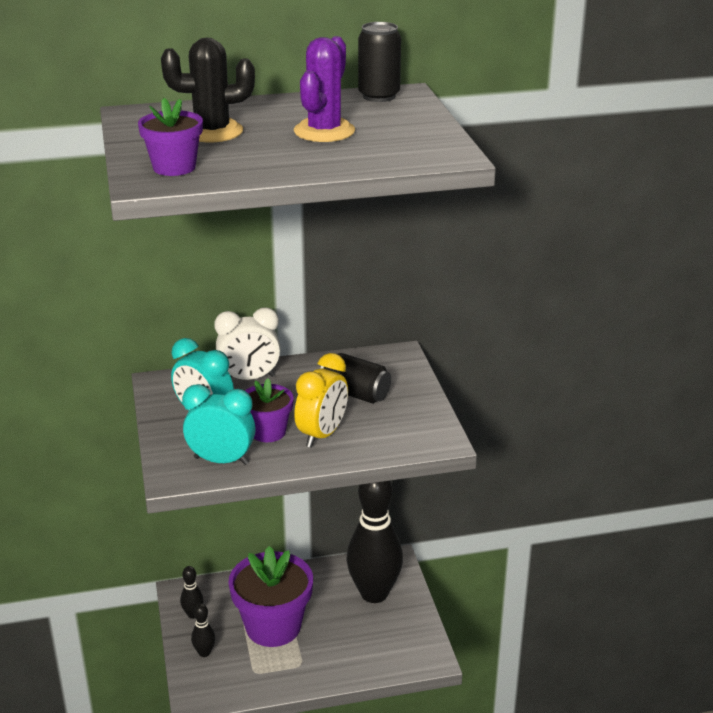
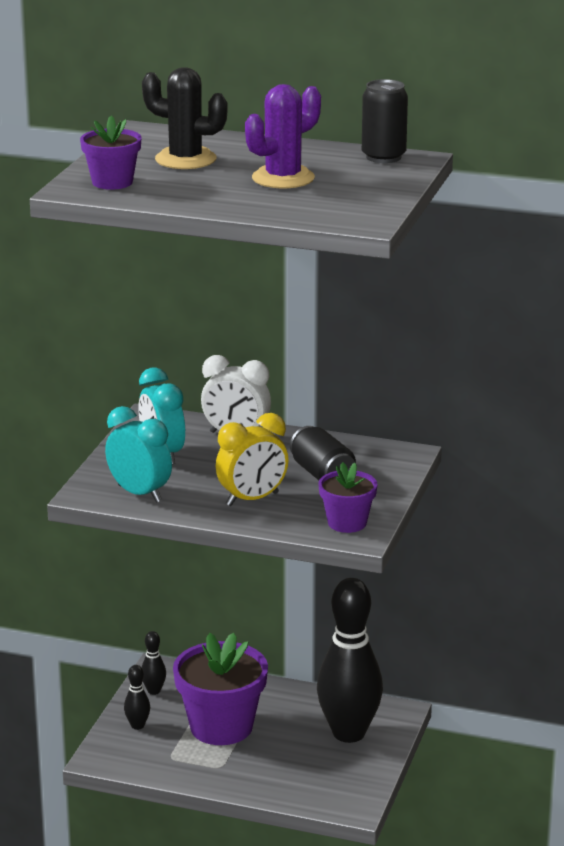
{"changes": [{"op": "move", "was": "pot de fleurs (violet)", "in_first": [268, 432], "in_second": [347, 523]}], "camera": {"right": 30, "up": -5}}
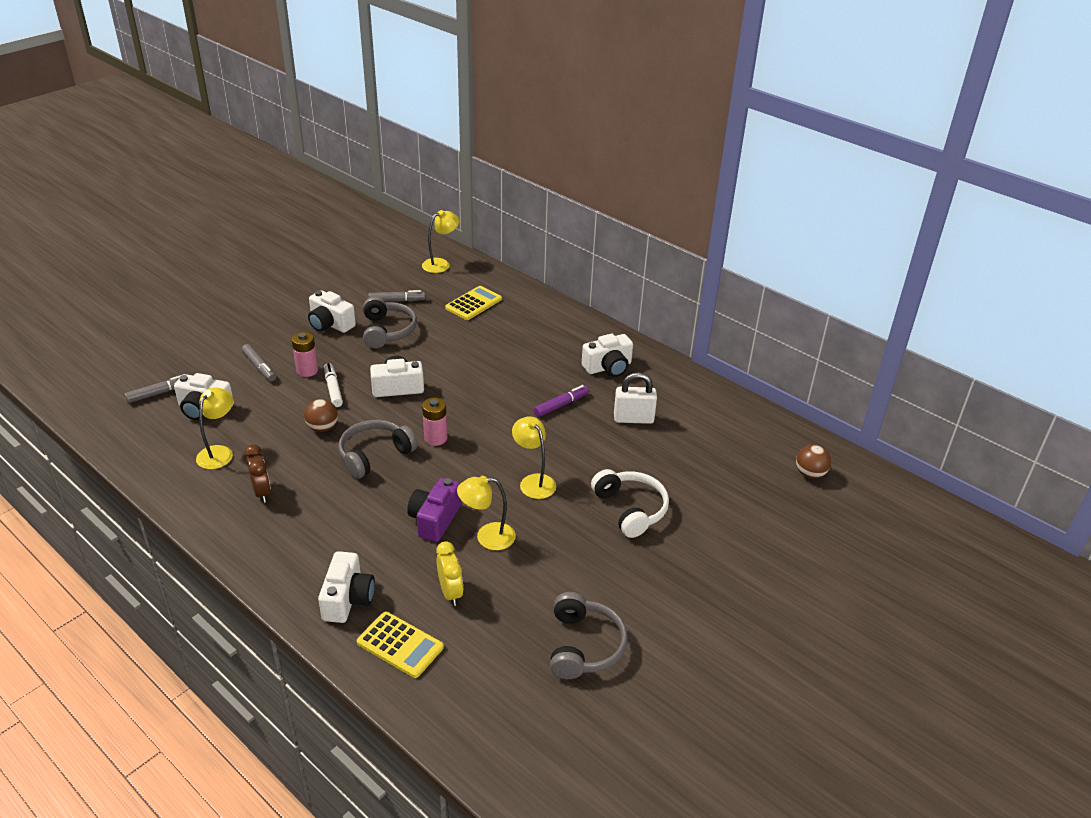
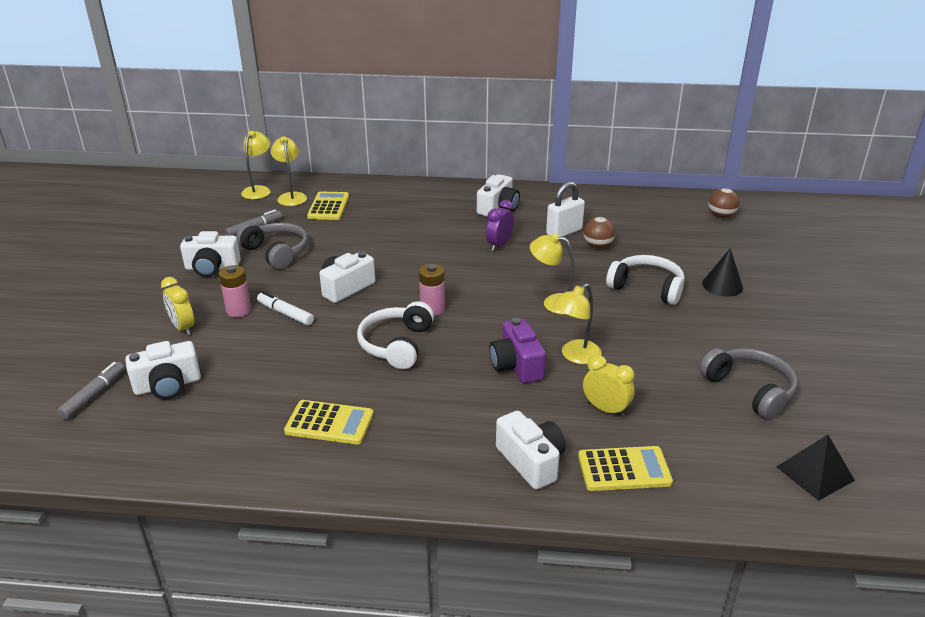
{"changes": [{"op": "move", "was": "lampe (jaune)", "in_first": [219, 452], "in_second": [291, 196]}, {"op": "replace", "was": "feutre (gris)", "now": "réveil (jaune)", "in_first": [259, 367], "in_second": [183, 328]}, {"op": "replace", "was": "réveil (marron)", "now": "calculatrice (jaune)", "in_first": [262, 492], "in_second": [329, 423]}, {"op": "move", "was": "balle (marron)", "in_first": [322, 428], "in_second": [598, 246]}, {"op": "recolor", "was": "casque audio (gris)", "now": "casque audio (blanc)", "in_first": [374, 455], "in_second": [397, 344]}, {"op": "replace", "was": "feutre (violet)", "now": "réveil (violet)", "in_first": [561, 405], "in_second": [499, 245]}, {"op": "insert", "now": "cône (noir)", "in_second": [722, 285]}, {"op": "insert", "now": "pyramide (noir)", "in_second": [815, 473]}], "camera": {"right": -35, "up": -5}}
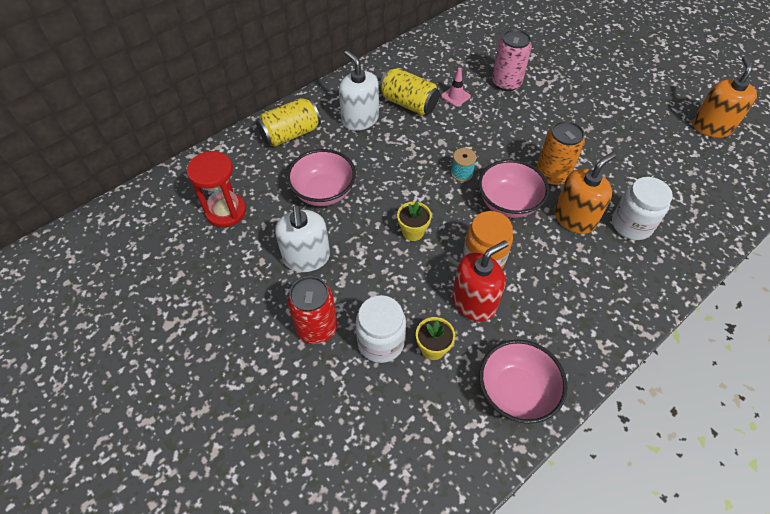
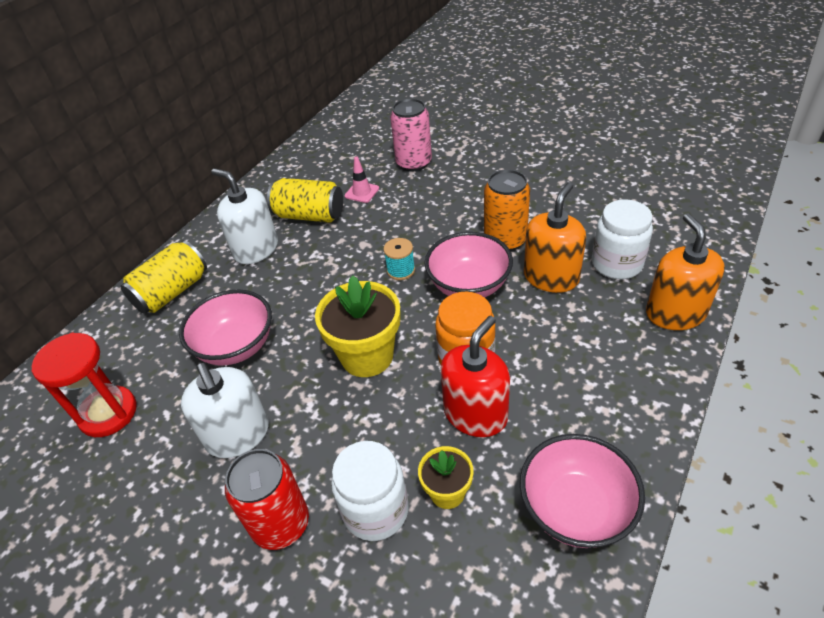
{"changes": [{"op": "resize", "was": "pot de fleurs (jaune)", "in_first": [413, 232], "in_second": [367, 356], "ratio": 1.81}, {"op": "move", "was": "distributeur de savon (orange)", "in_first": [711, 127], "in_second": [675, 313]}], "camera": {"right": -15, "up": -10}}
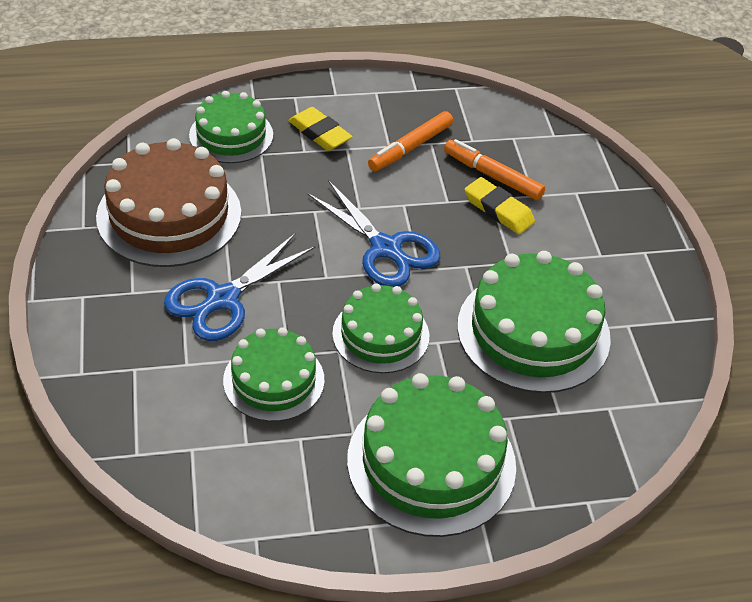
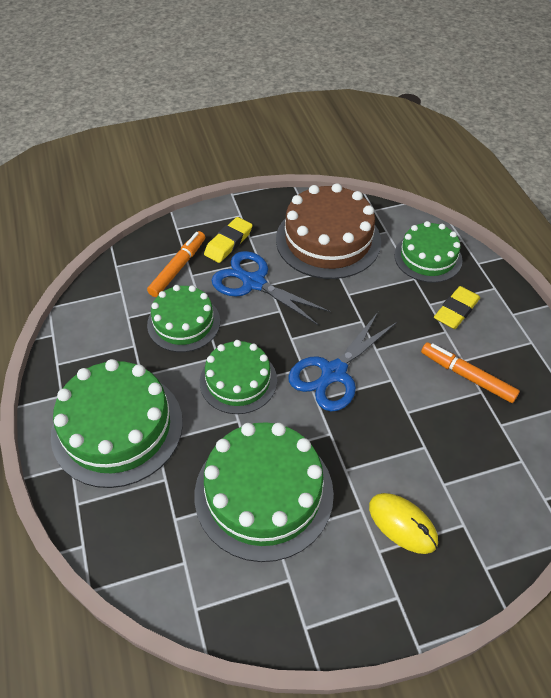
{"changes": [{"op": "move", "was": "feutre (orange)", "in_first": [492, 176], "in_second": [178, 268]}, {"op": "move", "was": "gomme (jaune)", "in_first": [498, 210], "in_second": [228, 243]}, {"op": "insert", "now": "souris (jaune)", "in_second": [402, 524]}], "camera": {"right": 85, "up": 5}}
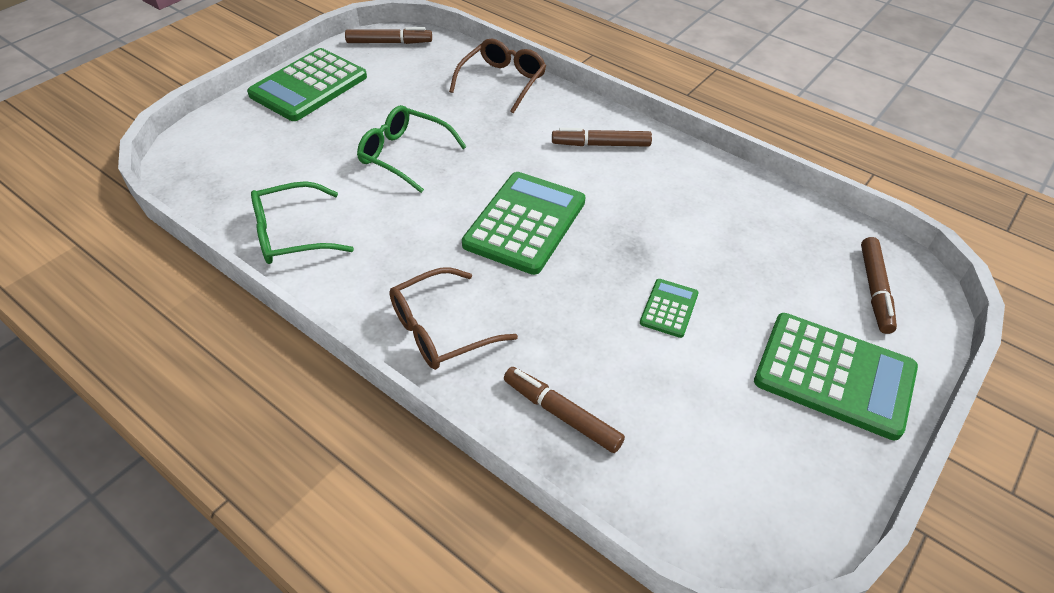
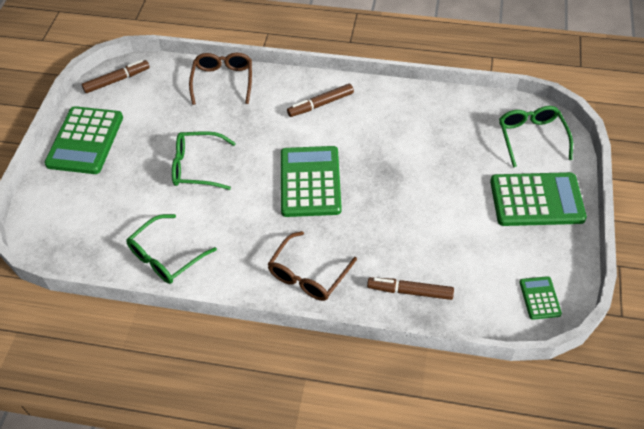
{"changes": [{"op": "move", "was": "calculatrice (vert)", "in_first": [669, 308], "in_second": [540, 298]}, {"op": "replace", "was": "feutre (marron)", "now": "lunettes (vert)", "in_first": [874, 290], "in_second": [531, 137]}], "camera": {"right": -25, "up": 5}}
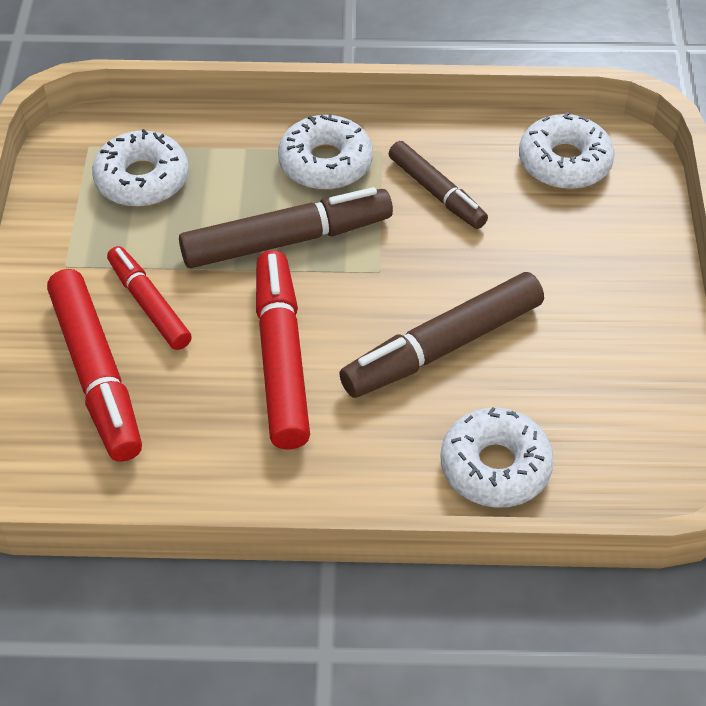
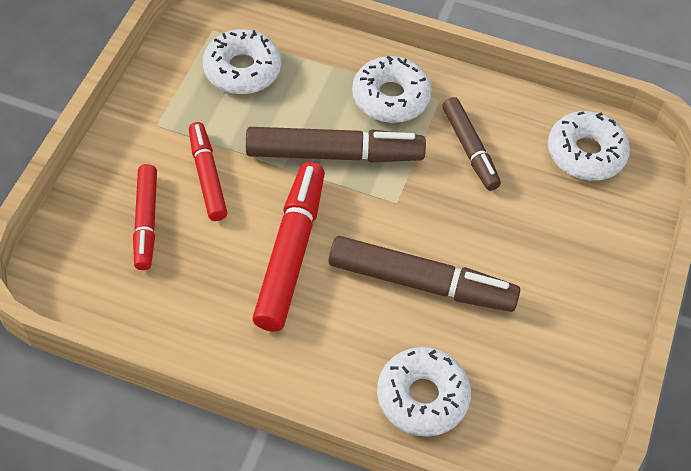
{"changes": [{"op": "resize", "was": "feutre (rouge)", "in_first": [97, 374], "in_second": [146, 222], "ratio": 0.63}, {"op": "rotate", "was": "feutre (marron)", "in_first": [442, 347], "in_second": [421, 283], "clockwise": -150}], "camera": {"right": 15, "up": 5}}
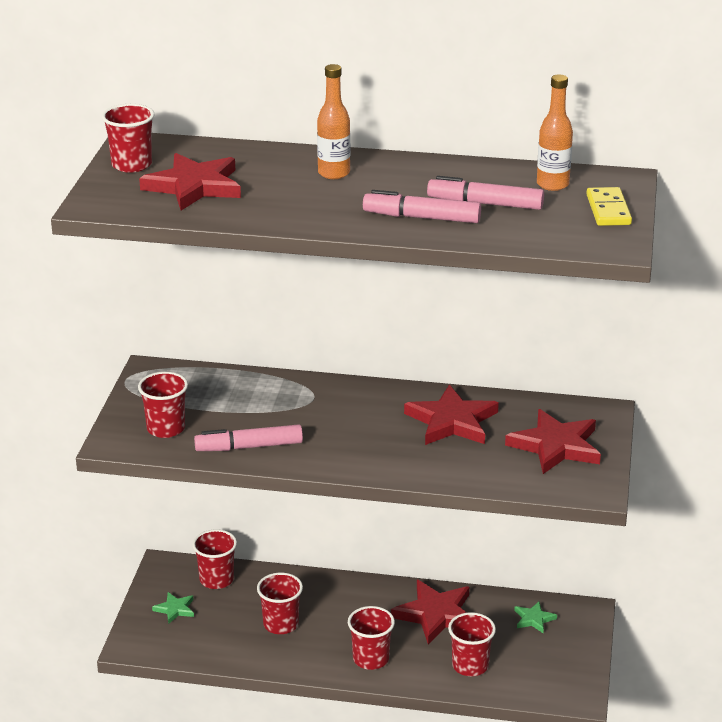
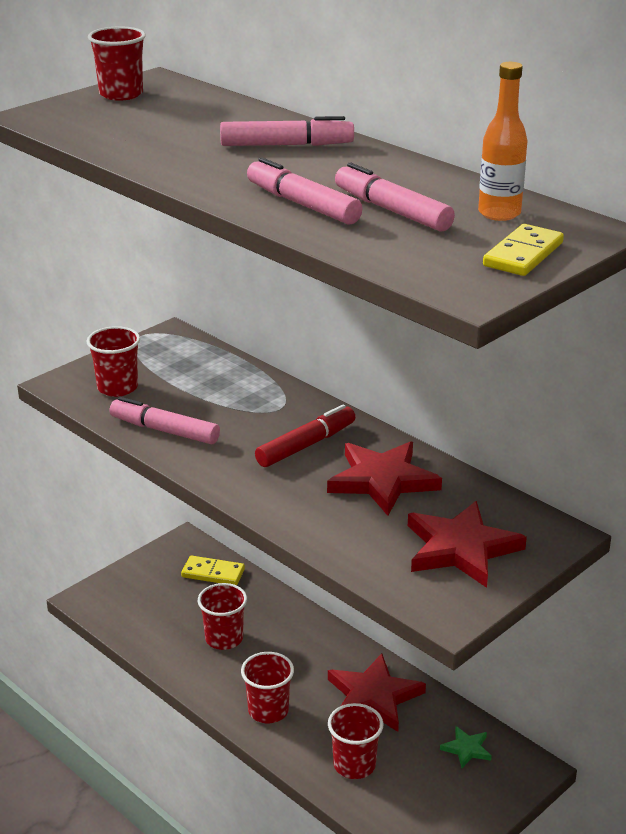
{"changes": [{"op": "delete", "was": "étoile (rouge)", "in_first": [194, 186]}, {"op": "delete", "was": "étoile (vert)", "in_first": [175, 609]}, {"op": "replace", "was": "gobelet (rouge)", "now": "domino (jaune)", "in_first": [216, 580], "in_second": [213, 573]}, {"op": "replace", "was": "bouteille (orange)", "now": "feutre (rose)", "in_first": [334, 173], "in_second": [286, 145]}, {"op": "insert", "now": "feutre (rouge)", "in_second": [306, 445]}], "camera": {"right": 35, "up": 0}}
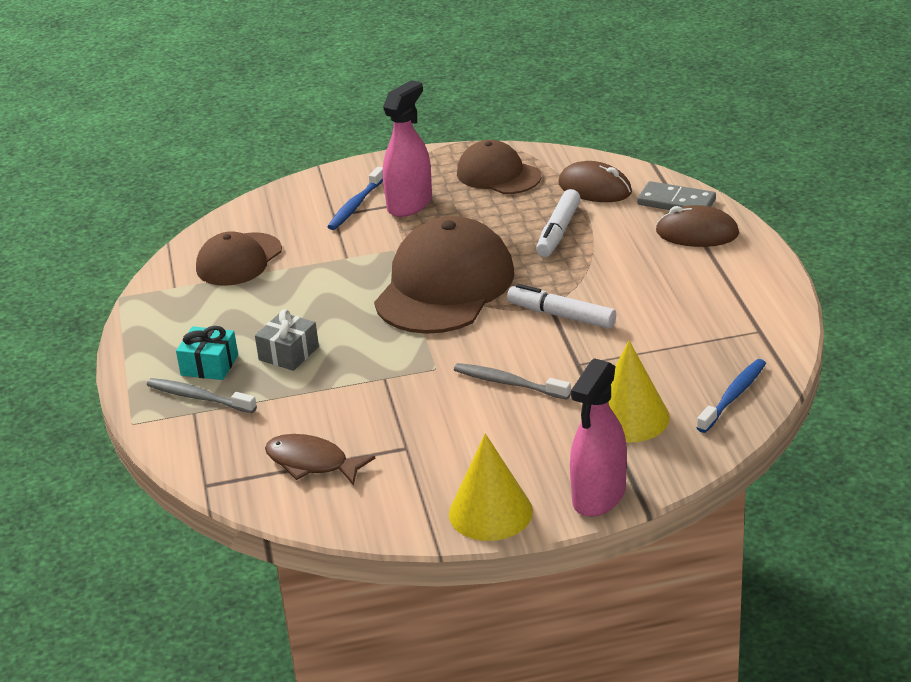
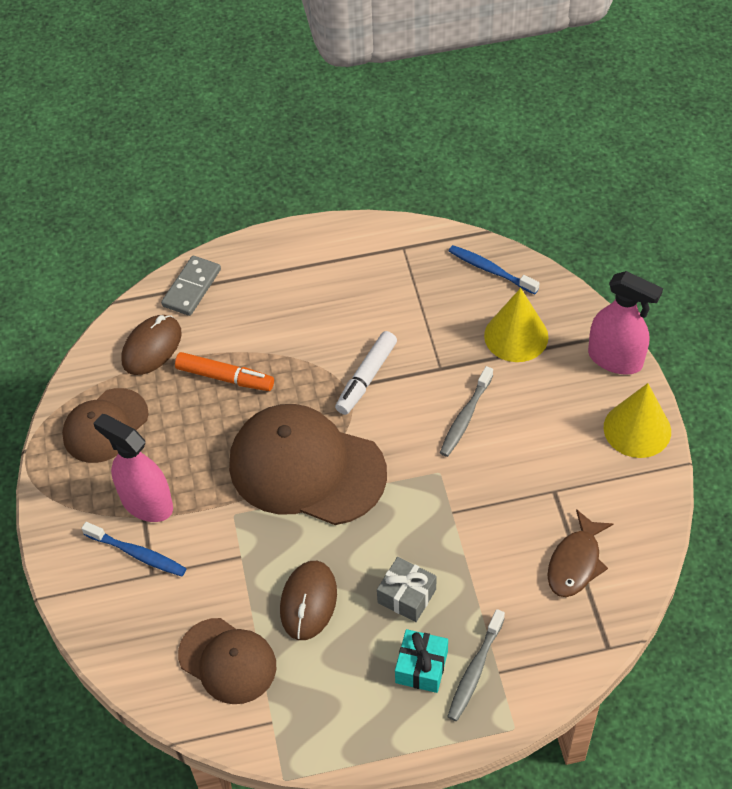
{"changes": [{"op": "recolor", "was": "feutre (blanc)", "now": "feutre (orange)", "in_first": [558, 231], "in_second": [225, 377]}, {"op": "move", "was": "souris (marron)", "in_first": [697, 233], "in_second": [308, 602]}], "camera": {"right": -90, "up": 20}}
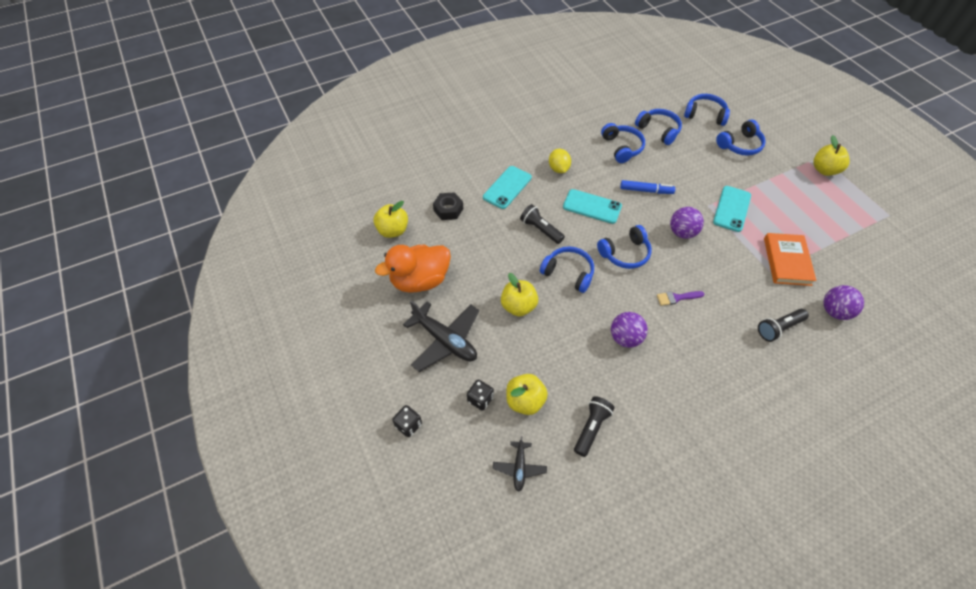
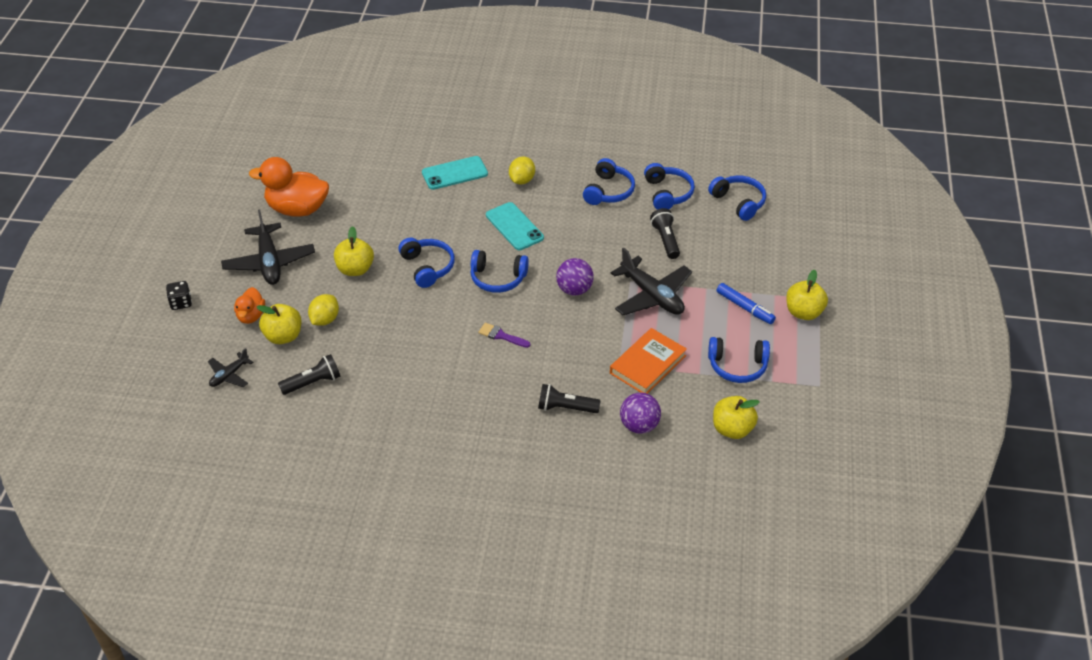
{"changes": [{"op": "move", "was": "pomme (jaune)", "in_first": [393, 230], "in_second": [732, 429]}, {"op": "delete", "was": "écrou (noir)", "in_first": [448, 209]}, {"op": "replace", "was": "dé (noir)", "now": "canard (orange)", "in_first": [480, 399], "in_second": [251, 316]}, {"op": "move", "was": "lampe de poche (noir)", "in_first": [540, 229], "in_second": [665, 240]}, {"op": "delete", "was": "balle (violet)", "in_first": [625, 338]}, {"op": "move", "was": "feutre (bleu)", "in_first": [646, 190], "in_second": [745, 307]}, {"op": "replace", "was": "téléphone (turquoise)", "now": "avion (noir)", "in_first": [732, 209], "in_second": [652, 296]}, {"op": "move", "was": "casque audio (bleu)", "in_first": [740, 145], "in_second": [737, 366]}, {"op": "insert", "now": "citron (jaune)", "in_second": [325, 320]}], "camera": {"right": 35, "up": -10}}
